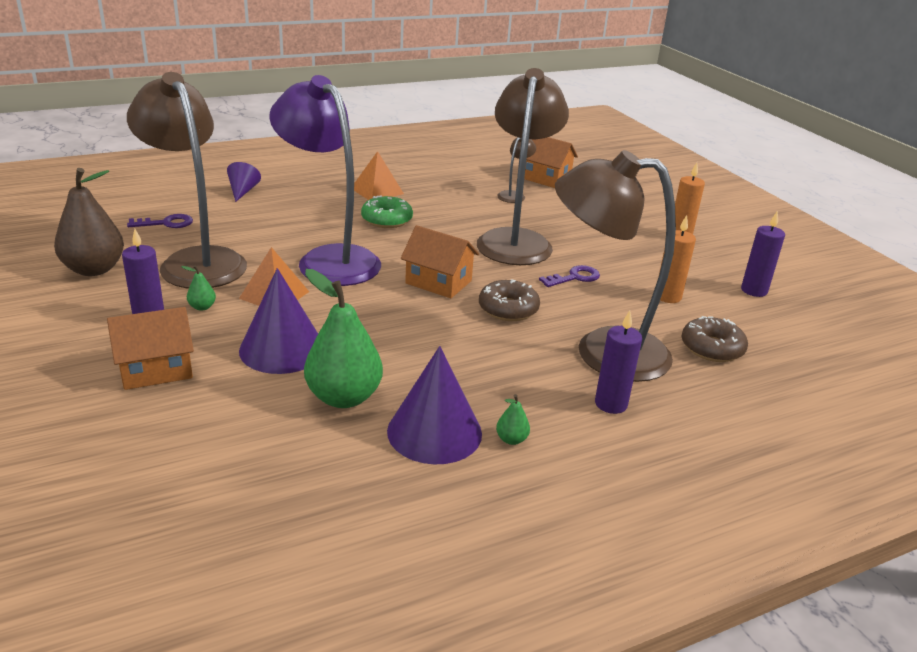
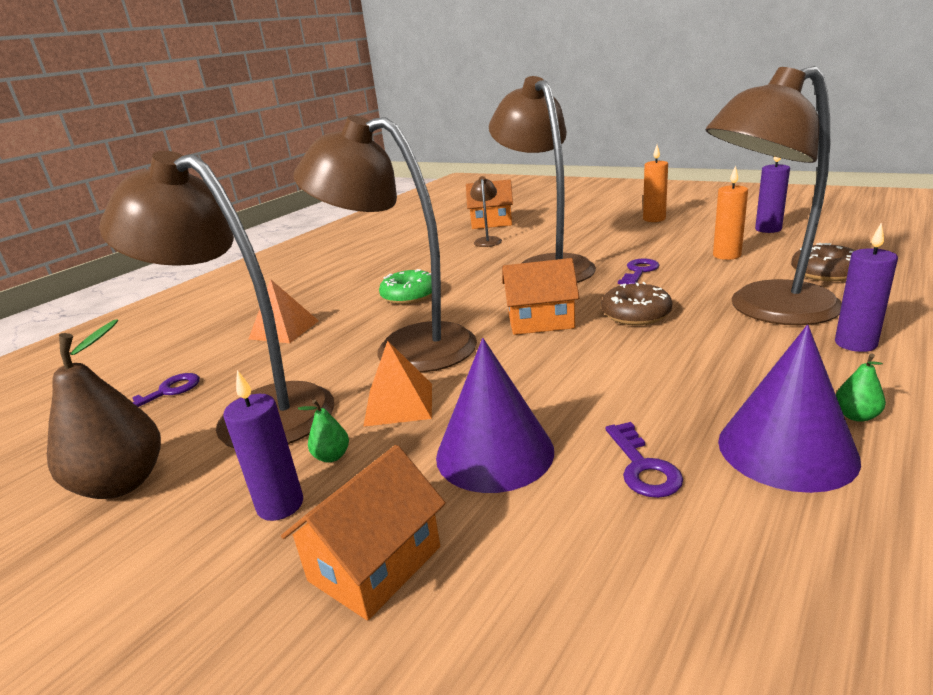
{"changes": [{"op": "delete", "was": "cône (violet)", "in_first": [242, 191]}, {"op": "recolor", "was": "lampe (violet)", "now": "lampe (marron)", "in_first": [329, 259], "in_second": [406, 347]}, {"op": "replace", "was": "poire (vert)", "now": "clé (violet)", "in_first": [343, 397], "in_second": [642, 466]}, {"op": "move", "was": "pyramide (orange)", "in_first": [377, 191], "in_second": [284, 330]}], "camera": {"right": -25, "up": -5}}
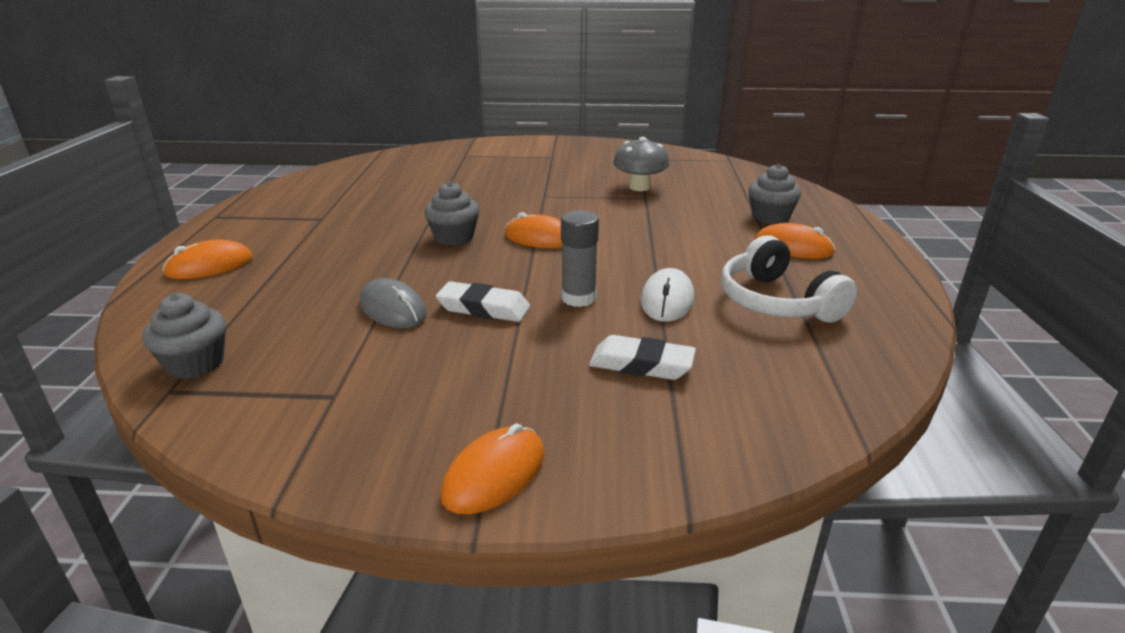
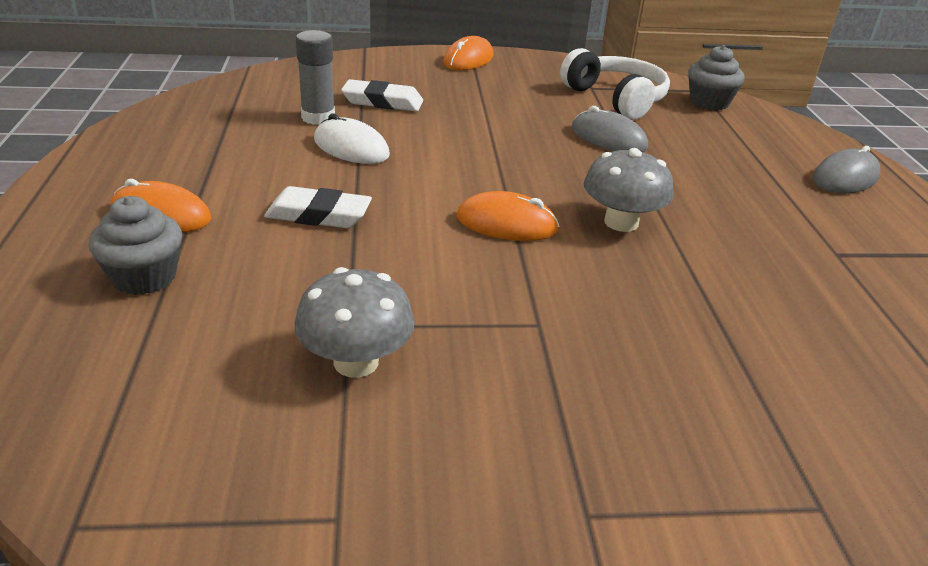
{"changes": [{"op": "recolor", "was": "souris (orange)", "now": "souris (gris)", "in_first": [209, 266], "in_second": [845, 178]}, {"op": "replace", "was": "muffin (gris)", "now": "champignon (gris)", "in_first": [454, 237], "in_second": [621, 222]}, {"op": "move", "was": "gomme (blanc)", "in_first": [483, 308], "in_second": [318, 215]}, {"op": "move", "was": "bâton de colle (gris)", "in_first": [578, 298], "in_second": [318, 117]}, {"op": "rotate", "was": "souris (blanc)", "in_first": [667, 300], "in_second": [351, 147], "clockwise": -60}, {"op": "move", "was": "casque audio (blanc)", "in_first": [776, 302], "in_second": [616, 99]}], "camera": {"right": 170, "up": 5}}
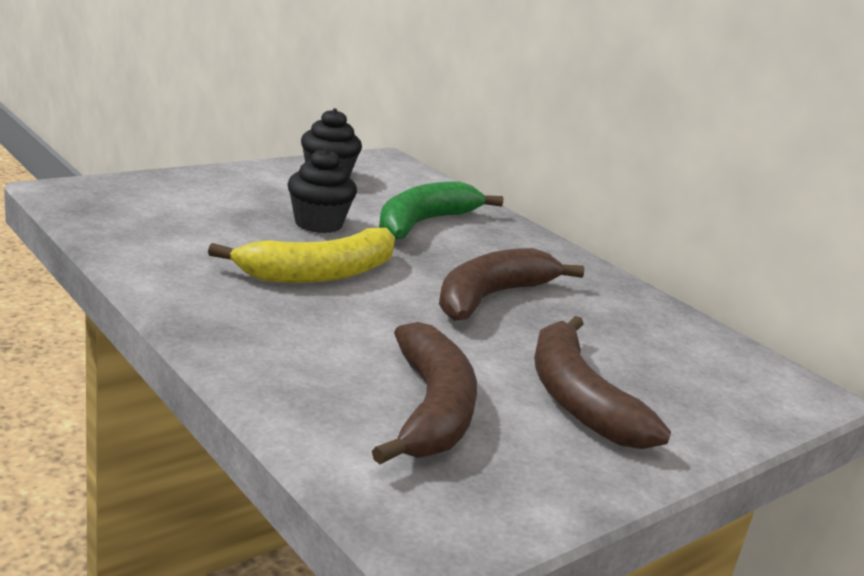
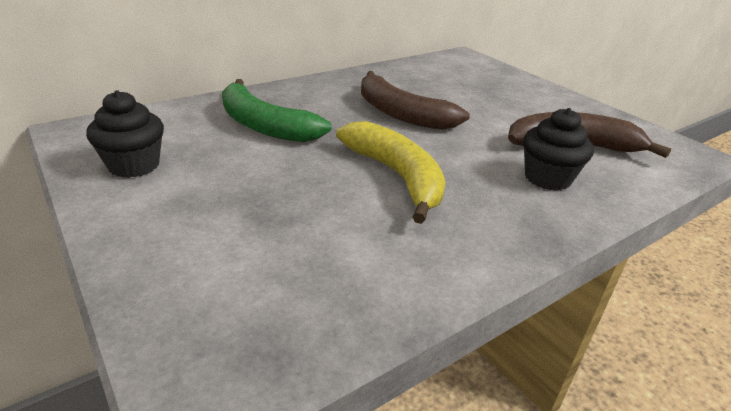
{"changes": [{"op": "move", "was": "muffin (noir)", "in_first": [318, 224], "in_second": [547, 178]}, {"op": "delete", "was": "banane (marron)", "in_first": [578, 399]}], "camera": {"right": -85, "up": 10}}
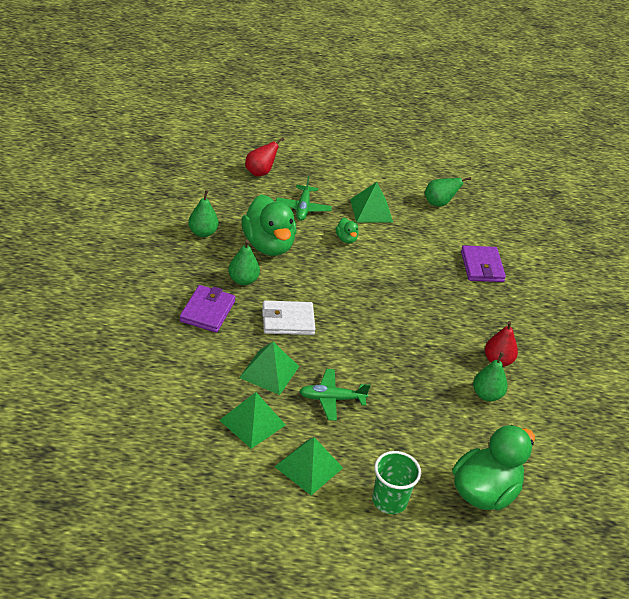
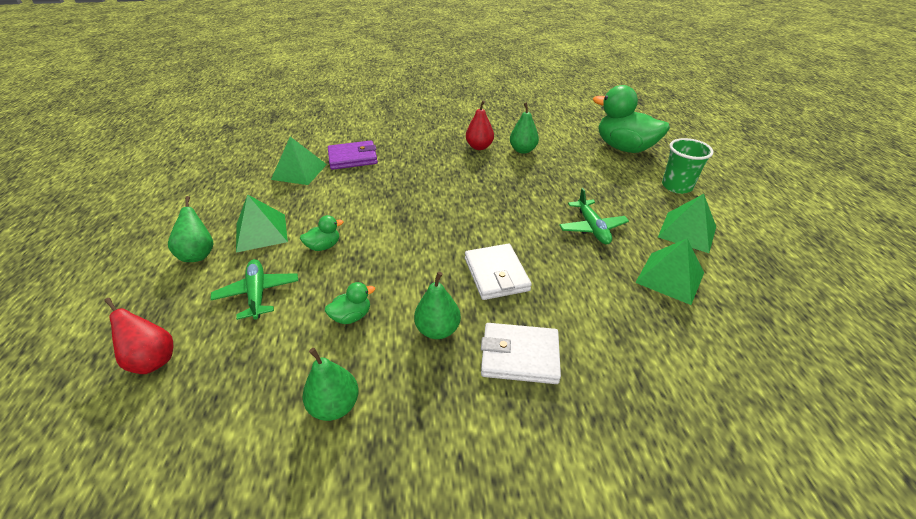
{"changes": [{"op": "recolor", "was": "portefeuille (violet)", "now": "portefeuille (blanc)", "in_first": [207, 311], "in_second": [519, 356]}, {"op": "move", "was": "pyramide (vert)", "in_first": [269, 372], "in_second": [299, 171]}, {"op": "resize", "was": "canard (vert)", "in_first": [268, 245], "in_second": [351, 316], "ratio": 0.43}, {"op": "rotate", "was": "avion (vert)", "in_first": [303, 208], "in_second": [257, 293], "clockwise": -105}, {"op": "move", "was": "poire (vert)", "in_first": [439, 203], "in_second": [198, 254]}], "camera": {"right": -95, "up": 0}}
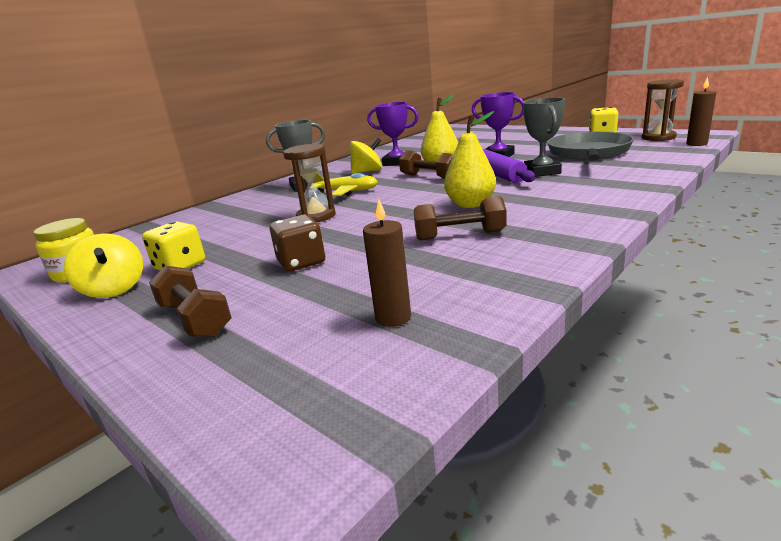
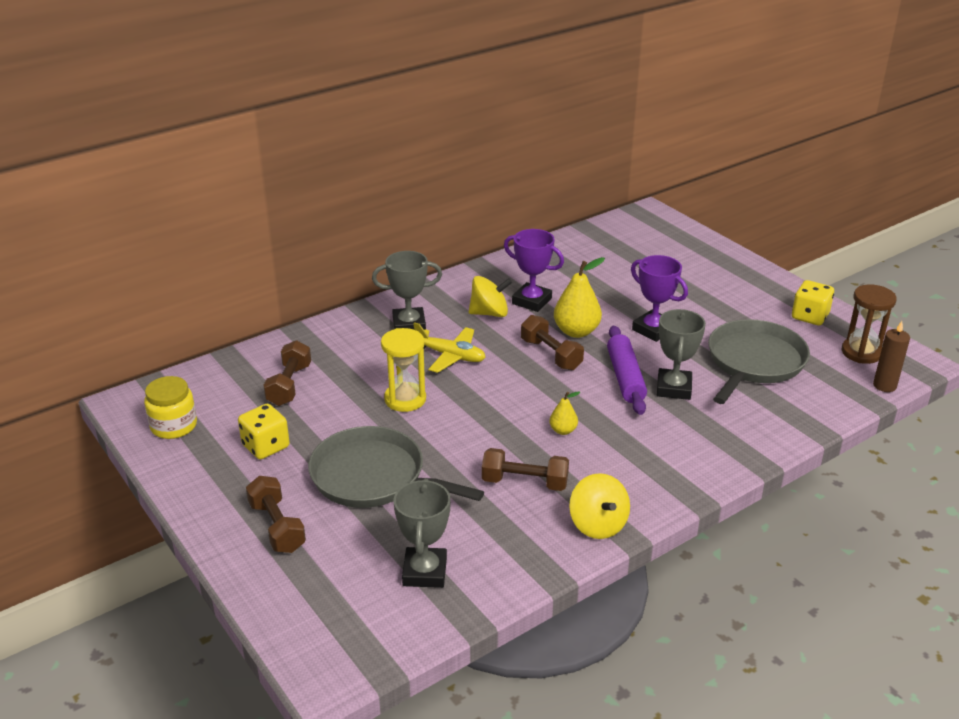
{"changes": [{"op": "move", "was": "toupie (jaune)", "in_first": [114, 289], "in_second": [598, 524]}, {"op": "replace", "was": "dé (marron)", "now": "poêle (gris)", "in_first": [301, 262], "in_second": [373, 477]}, {"op": "recolor", "was": "sablier (marron)", "now": "sablier (jaune)", "in_first": [316, 216], "in_second": [405, 399]}, {"op": "replace", "was": "bougie (marron)", "now": "trophée (gris)", "in_first": [393, 317], "in_second": [425, 572]}, {"op": "resize", "was": "poire (jaune)", "in_first": [470, 204], "in_second": [563, 430], "ratio": 0.53}, {"op": "insert", "now": "haltère (marron)", "in_second": [289, 385]}], "camera": {"right": 10, "up": 10}}
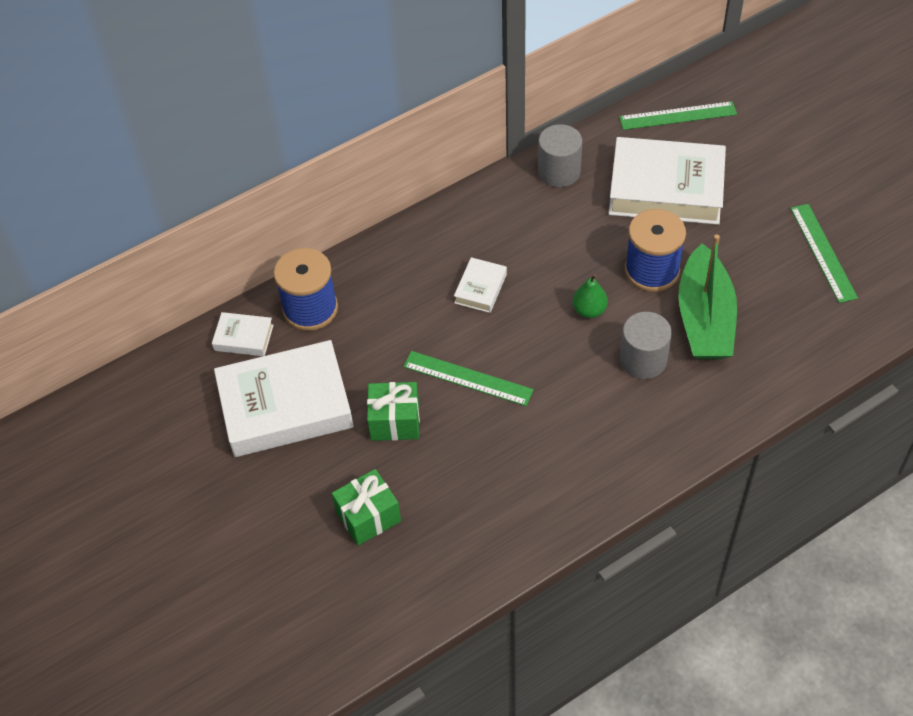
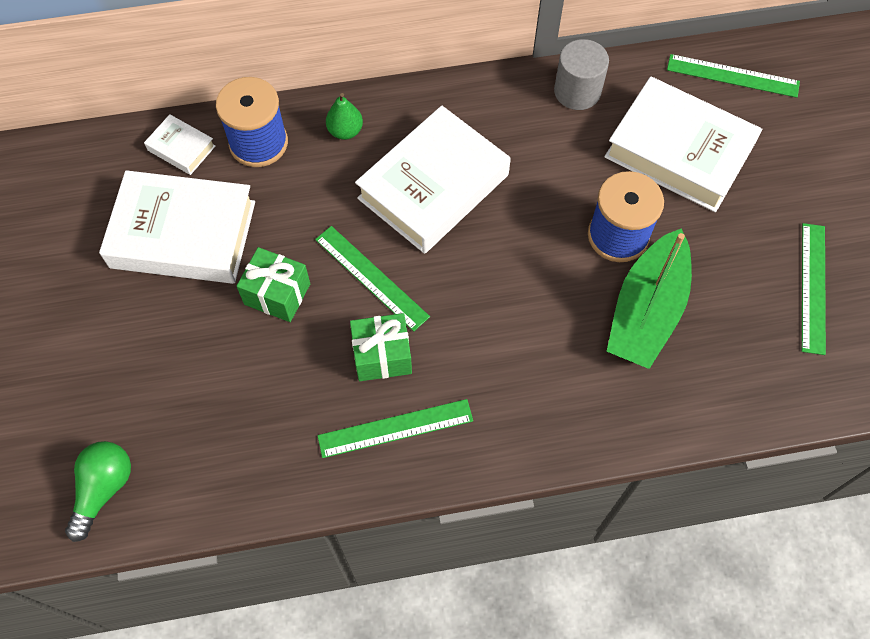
{"changes": [{"op": "move", "was": "cadeau (vert)", "in_first": [368, 516], "in_second": [382, 356]}, {"op": "resize", "was": "livre (blanc)", "in_first": [480, 288], "in_second": [433, 187], "ratio": 2.23}, {"op": "move", "was": "poire (vert)", "in_first": [589, 310], "in_second": [345, 131]}, {"op": "delete", "was": "cylindre (gris)", "in_first": [643, 360]}, {"op": "insert", "now": "ampoule (vert)", "in_second": [103, 489]}, {"op": "insert", "now": "règle (vert)", "in_second": [395, 428]}], "camera": {"right": 20, "up": 10}}
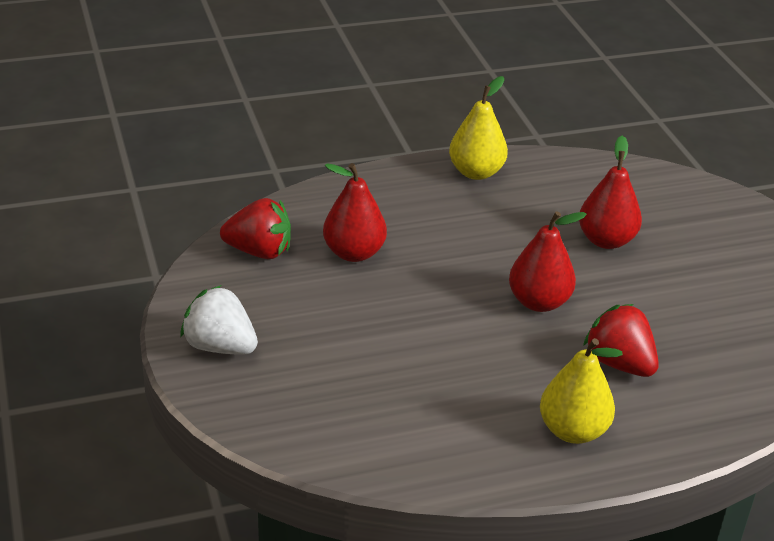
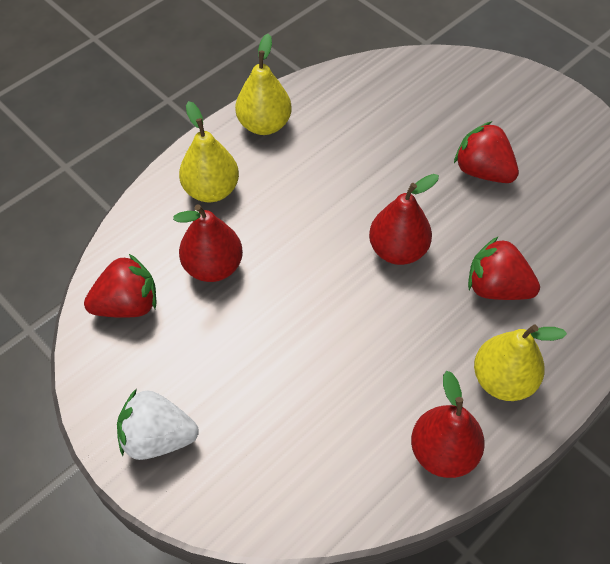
{"changes": [{"op": "move", "was": "poire (rouge)", "in_first": [606, 240], "in_second": [443, 452]}, {"op": "insert", "now": "poire (jaune)", "in_second": [211, 190]}, {"op": "insert", "now": "fraise (rouge)", "in_second": [482, 171]}], "camera": {"right": -25, "up": 20}}
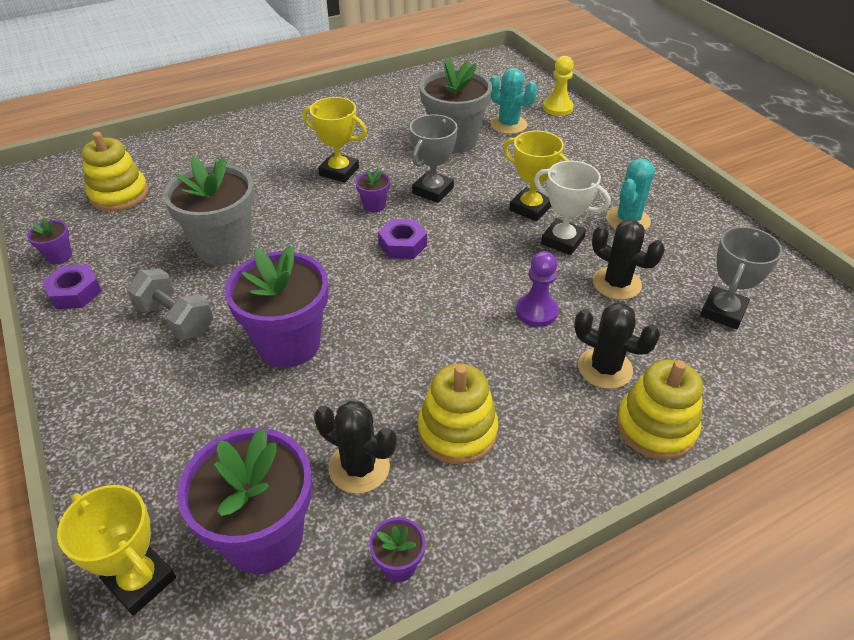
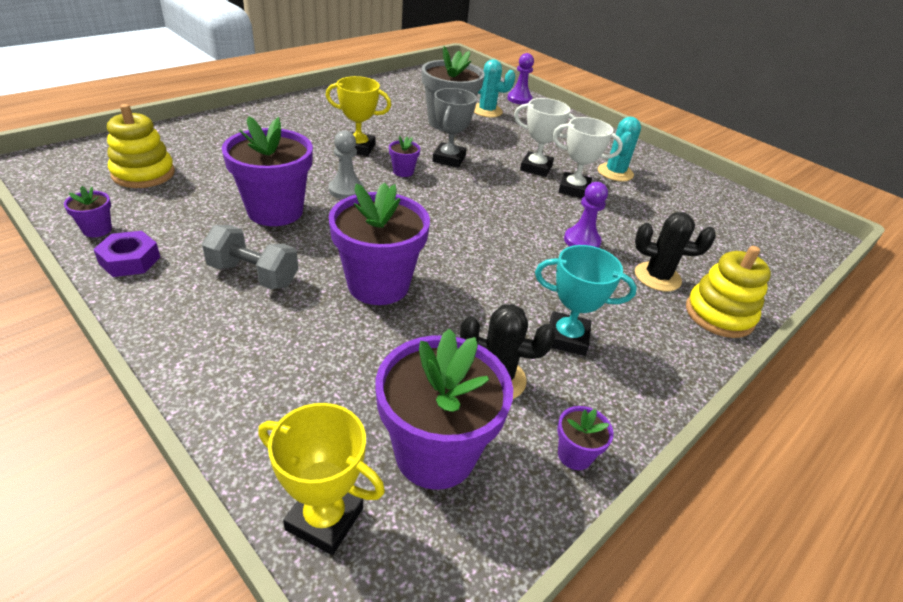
{"changes": [{"op": "recolor", "was": "pot de fleurs (gris)", "now": "pot de fleurs (violet)", "in_first": [224, 247], "in_second": [275, 211]}, {"op": "delete", "was": "écrou (violet)", "in_first": [402, 244]}, {"op": "replace", "was": "jouet à empiler (jaune)", "now": "trophée (turquoise)", "in_first": [457, 431], "in_second": [567, 338]}, {"op": "recolor", "was": "trophée (jaune)", "now": "trophée (blanc)", "in_first": [530, 208], "in_second": [536, 168]}, {"op": "recolor", "was": "pion (jaune)", "now": "pion (violet)", "in_first": [558, 108], "in_second": [519, 99]}, {"op": "delete", "was": "cactus (noir)", "in_first": [616, 283]}, {"op": "delete", "was": "trophée (gris)", "in_first": [723, 311]}, {"op": "insert", "now": "pion (gris)", "in_second": [346, 190]}], "camera": {"right": -20, "up": -5}}
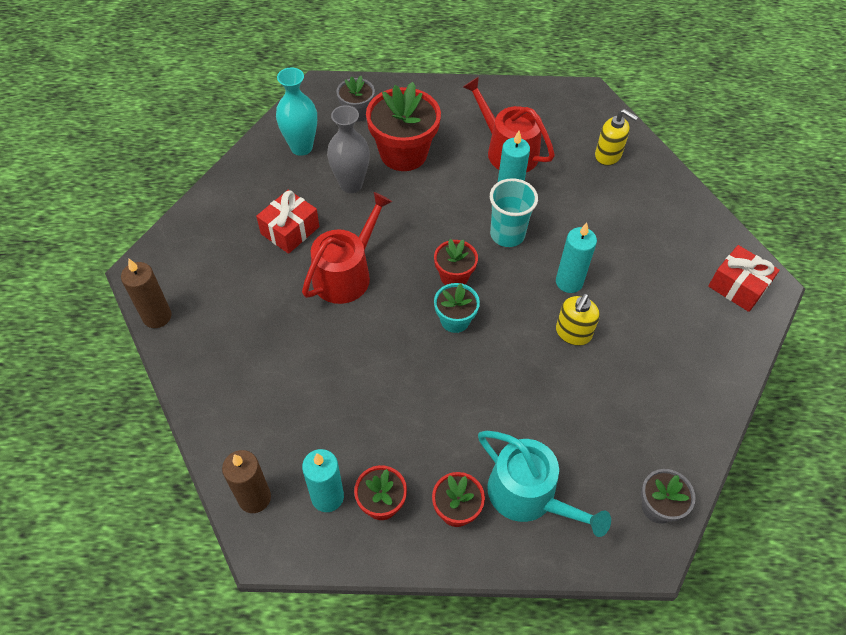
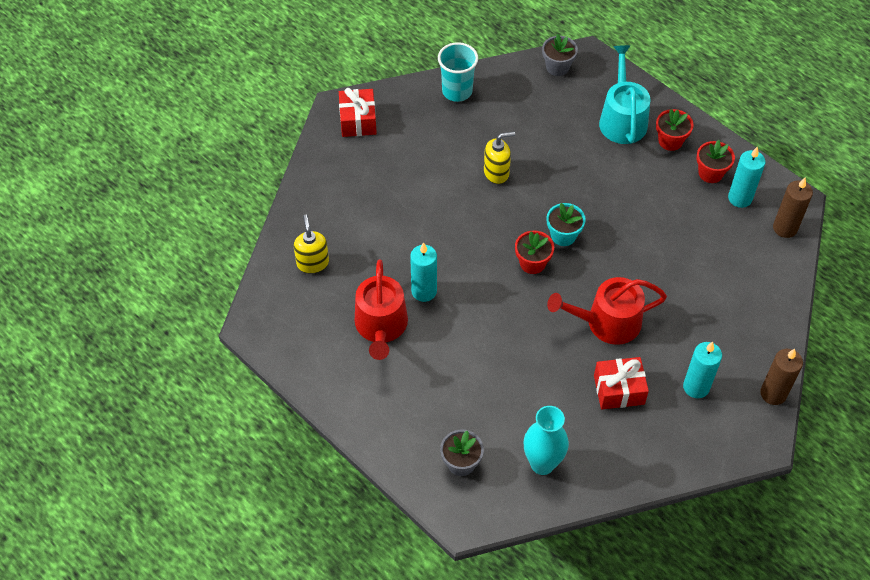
{"changes": [{"op": "delete", "was": "vase (gris)", "in_first": [351, 184]}, {"op": "delete", "was": "pot de fleurs (rouge)", "in_first": [403, 153]}, {"op": "move", "was": "gobelet (turquoise)", "in_first": [507, 234], "in_second": [457, 91]}, {"op": "move", "was": "bougie (turquoise)", "in_first": [569, 282], "in_second": [696, 387]}], "camera": {"right": -135, "up": 0}}
